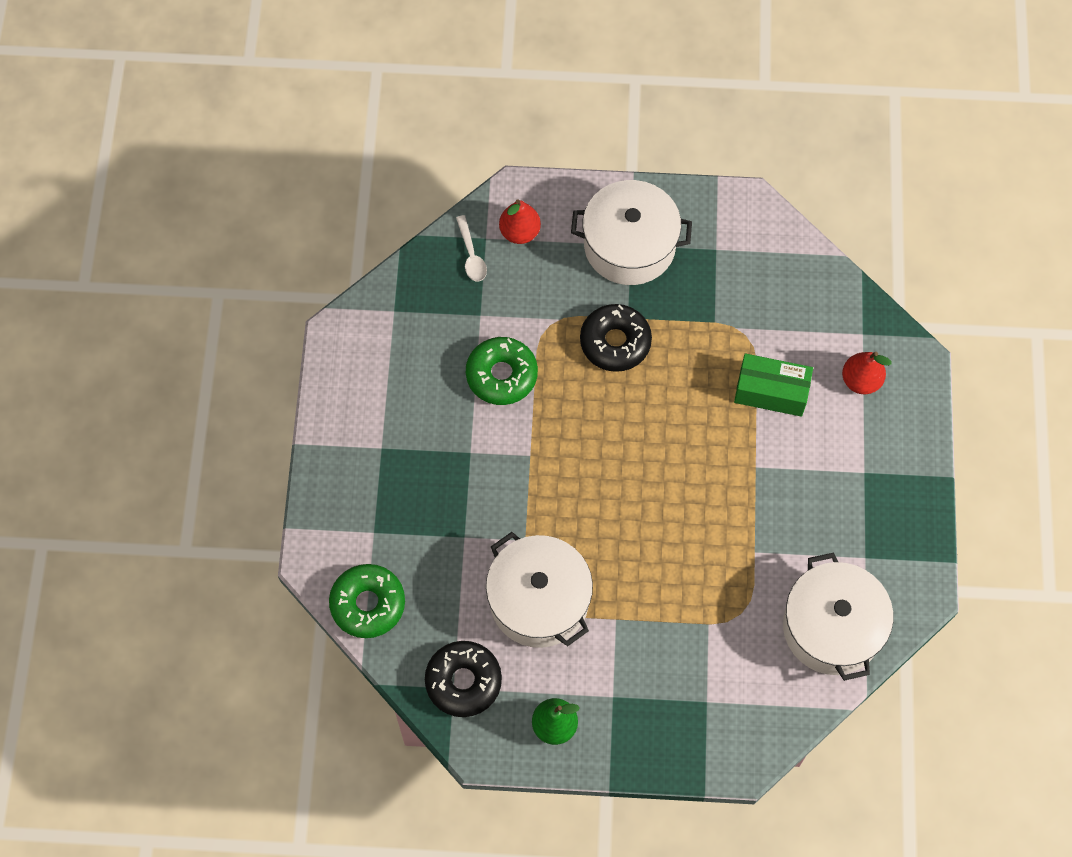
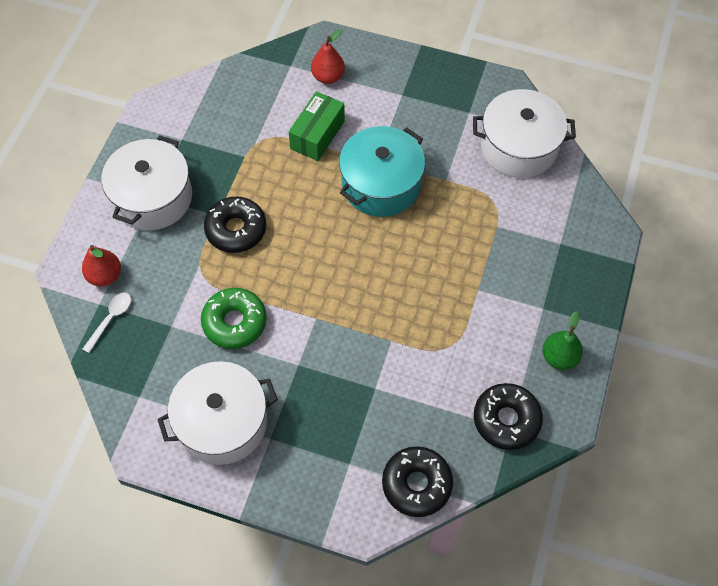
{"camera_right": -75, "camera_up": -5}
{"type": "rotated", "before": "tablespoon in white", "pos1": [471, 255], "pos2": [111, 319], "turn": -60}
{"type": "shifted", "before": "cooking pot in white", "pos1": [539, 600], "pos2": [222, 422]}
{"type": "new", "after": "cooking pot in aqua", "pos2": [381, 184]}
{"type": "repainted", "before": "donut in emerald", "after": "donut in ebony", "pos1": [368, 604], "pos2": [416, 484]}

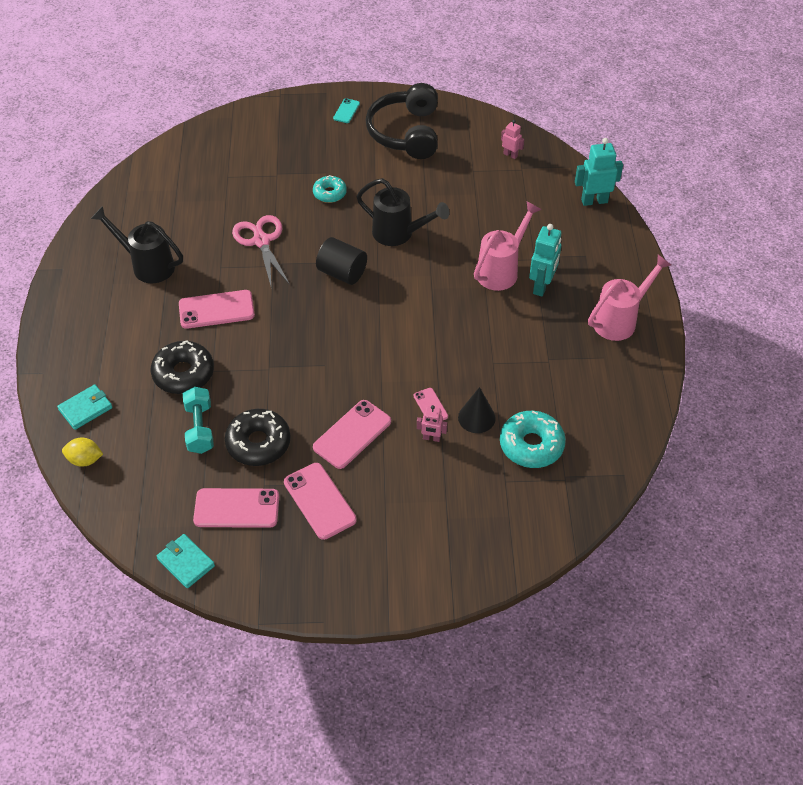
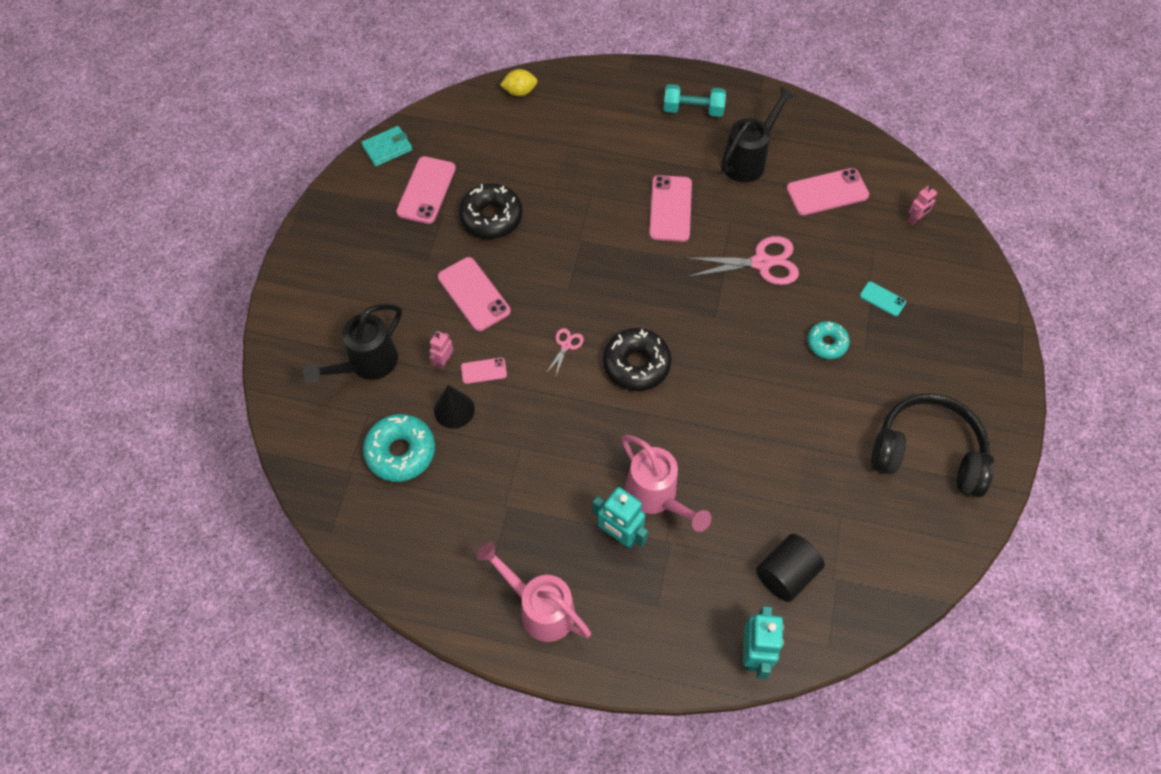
{"camera_right": 105, "camera_up": 10}
{"type": "shifted", "before": "sprinkling can in ebony", "pos1": [398, 234], "pos2": [367, 364]}
{"type": "rotated", "before": "sprinkling can in rosy", "pos1": [619, 320], "pos2": [540, 608], "turn": 150}
{"type": "rotated", "before": "toy lemon in yellow", "pos1": [85, 460], "pos2": [519, 91], "turn": 60}
{"type": "new", "after": "shears in rosy", "pos2": [566, 345]}
{"type": "shifted", "before": "donut in ebony", "pos1": [183, 373], "pos2": [636, 364]}
{"type": "shifted", "before": "free weight in aqua", "pos1": [200, 428], "pos2": [693, 110]}
{"type": "shifted", "before": "cylinder in ebony", "pos1": [342, 273], "pos2": [786, 574]}
{"type": "shifted", "before": "phone in rosy", "pos1": [319, 501], "pos2": [827, 192]}
{"type": "shifted", "before": "phone in aqua", "pos1": [346, 111], "pos2": [882, 299]}
{"type": "shifted", "before": "toy robot in rosy", "pos1": [510, 155], "pos2": [915, 219]}
{"type": "gone", "before": "wallet in aqua", "pos1": [85, 408]}

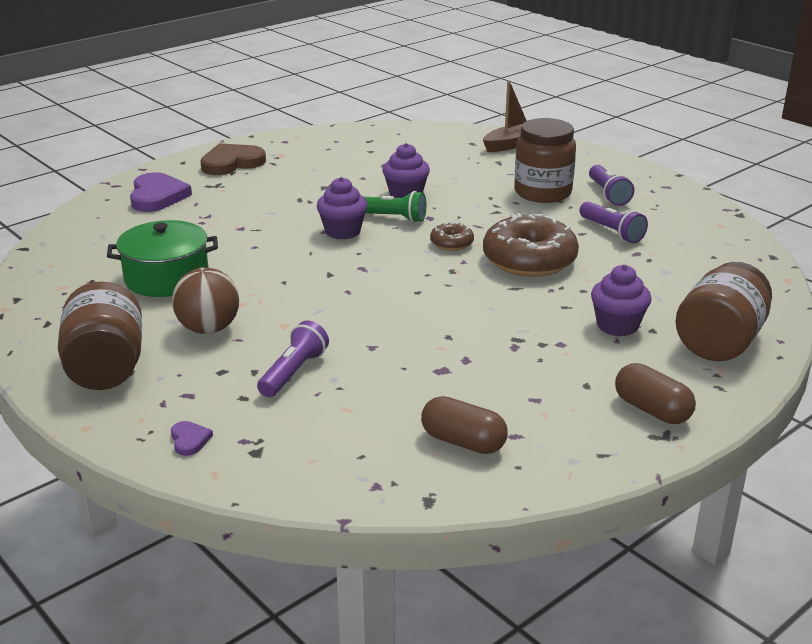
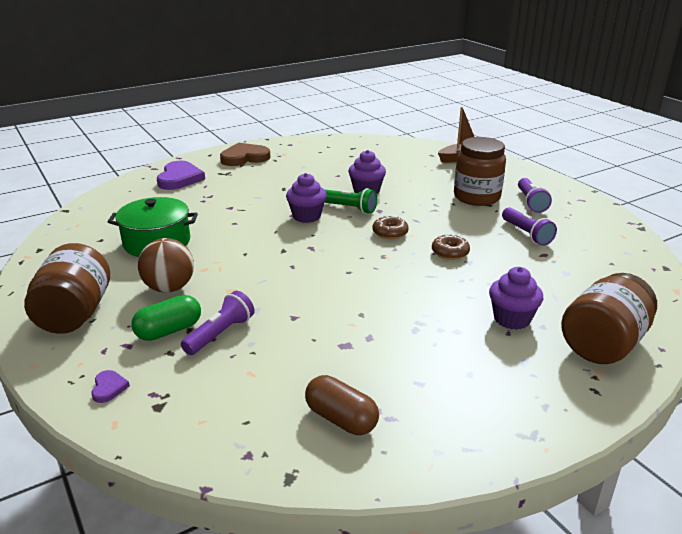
{"camera_right": 10, "camera_up": 0}
{"type": "new", "after": "pill shape in emerald", "pos2": [169, 331]}
{"type": "scaled", "before": "donut in russet", "pos1": [529, 260], "pos2": [450, 253], "scale": 0.48}
{"type": "gone", "before": "pill shape in russet", "pos1": [652, 410]}

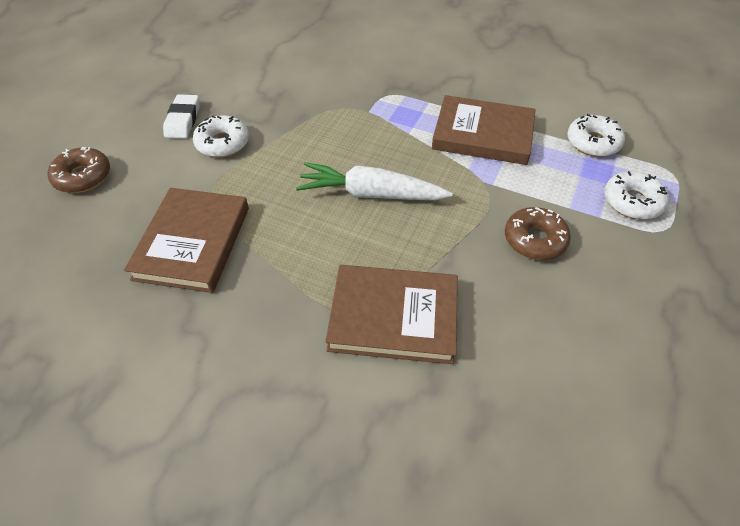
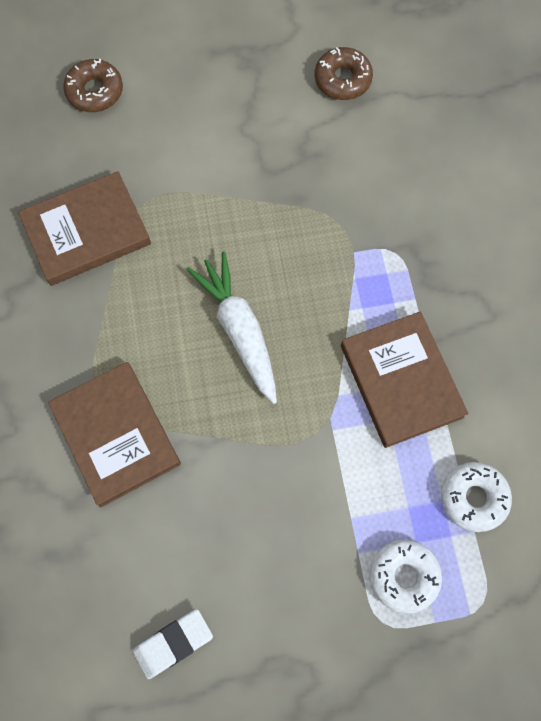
{"camera_right": 55, "camera_up": 20}
{"type": "shifted", "before": "eraser in white", "pos1": [183, 120], "pos2": [173, 643]}
{"type": "shifted", "before": "donut in russet", "pos1": [534, 240], "pos2": [342, 79]}
{"type": "gone", "before": "donut in white", "pos1": [222, 143]}

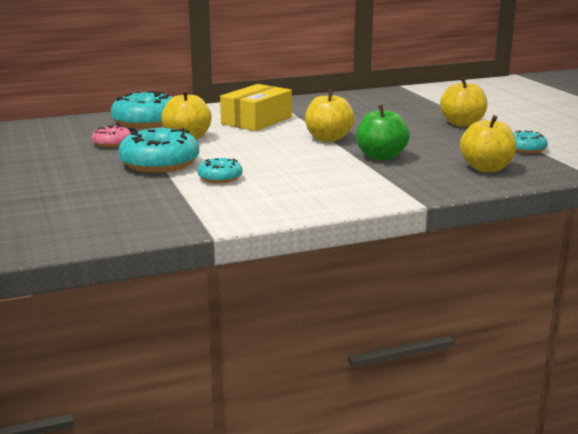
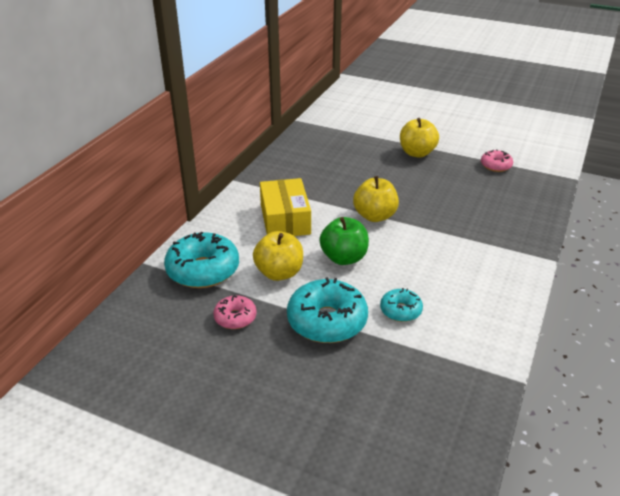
{"camera_right": -45, "camera_up": 15}
{"type": "shifted", "before": "apple in emerald", "pos1": [381, 157], "pos2": [344, 258]}
{"type": "repainted", "before": "donut in aqua", "after": "donut in rosy", "pos1": [525, 149], "pos2": [496, 166]}
{"type": "gone", "before": "apple in yellow", "pos1": [486, 168]}

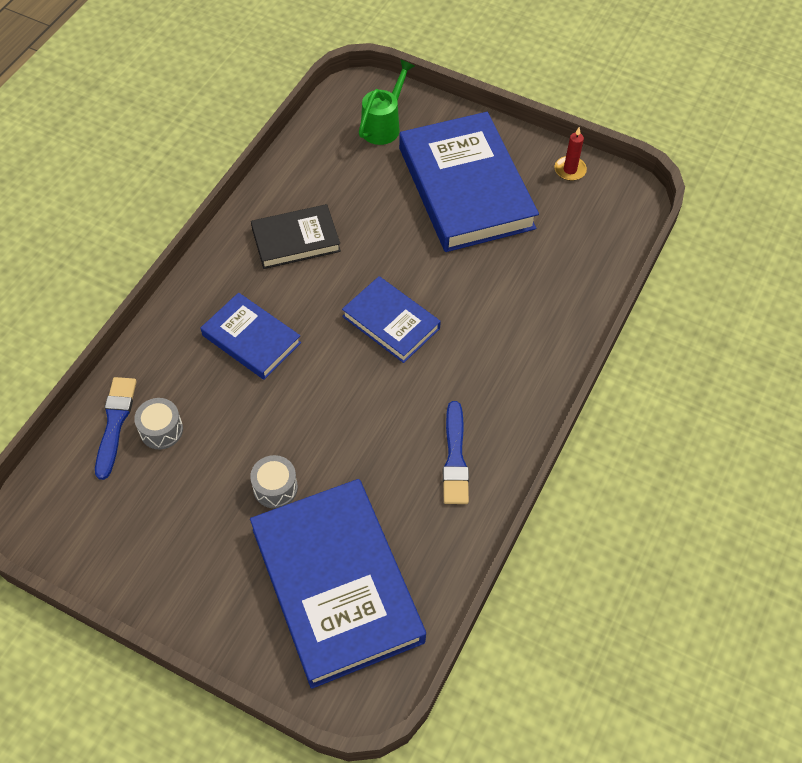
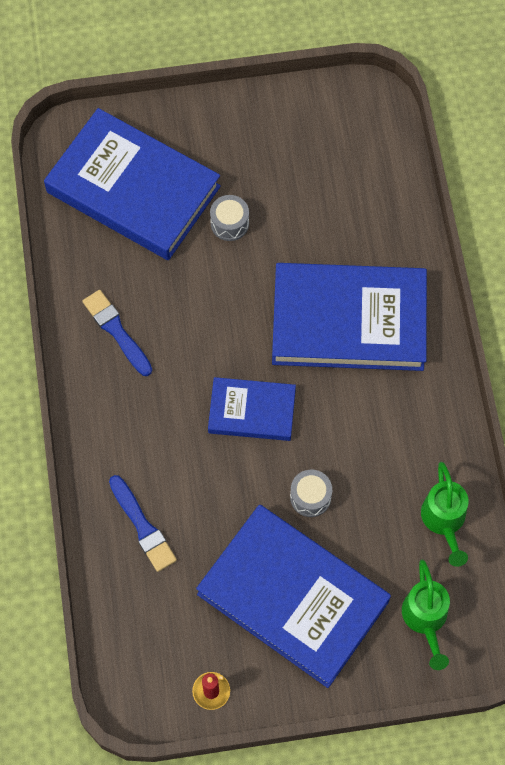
{"camera_right": 145, "camera_up": 10}
{"type": "shifted", "before": "brush in cobalt", "pos1": [115, 423], "pos2": [143, 526]}
{"type": "scaled", "before": "hardback in cobalt", "pos1": [251, 339], "pos2": [348, 321], "scale": 1.86}
{"type": "shifted", "before": "drum in gray", "pos1": [161, 430], "pos2": [310, 497]}
{"type": "new", "after": "sprinkling can in emerald", "pos2": [444, 521]}
{"type": "gone", "before": "hardback in ebony", "pos1": [296, 240]}

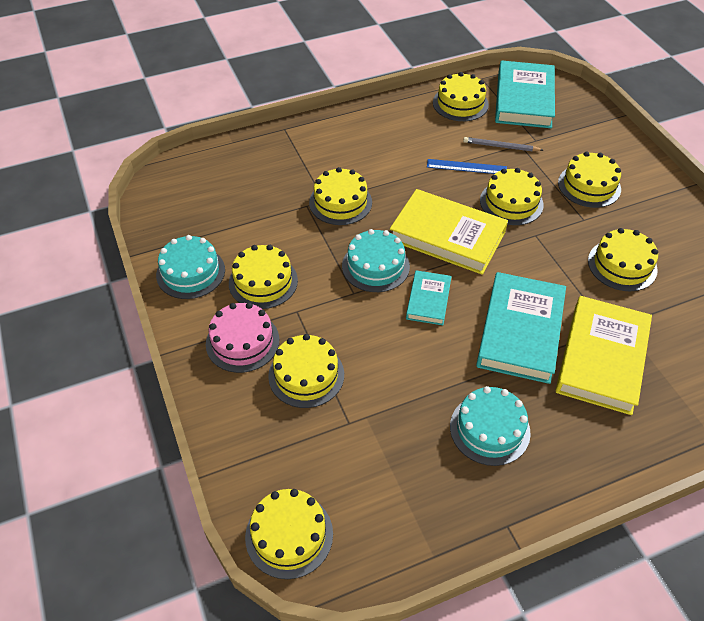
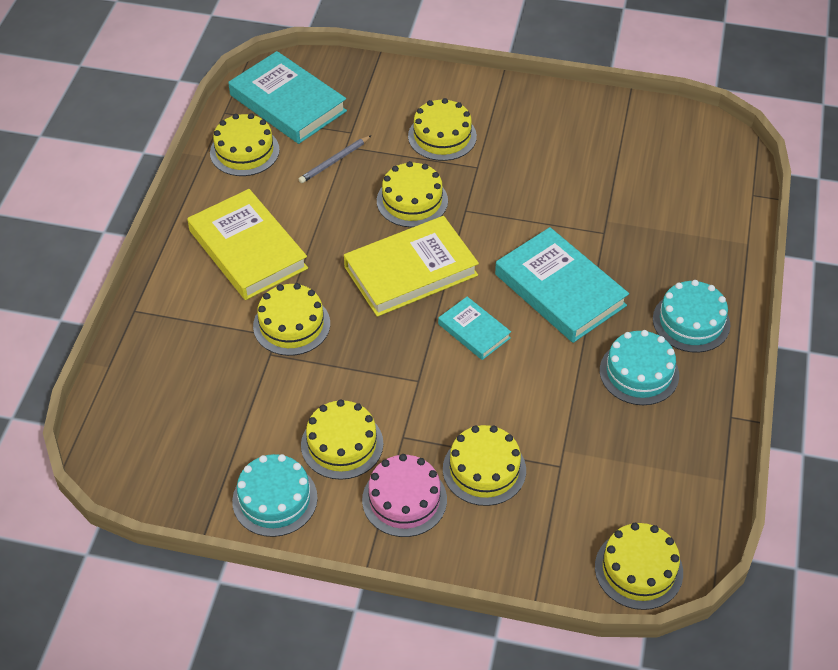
{"camera_right": -55, "camera_up": 0}
{"type": "shifted", "before": "hardback in yellow", "pos1": [602, 358], "pos2": [248, 249]}
{"type": "shifted", "before": "layer cake in aqua", "pos1": [375, 266], "pos2": [691, 322]}
{"type": "gone", "before": "straightedge in cobalt", "pos1": [466, 167]}
{"type": "gone", "before": "layer cake in yellow", "pos1": [622, 265]}

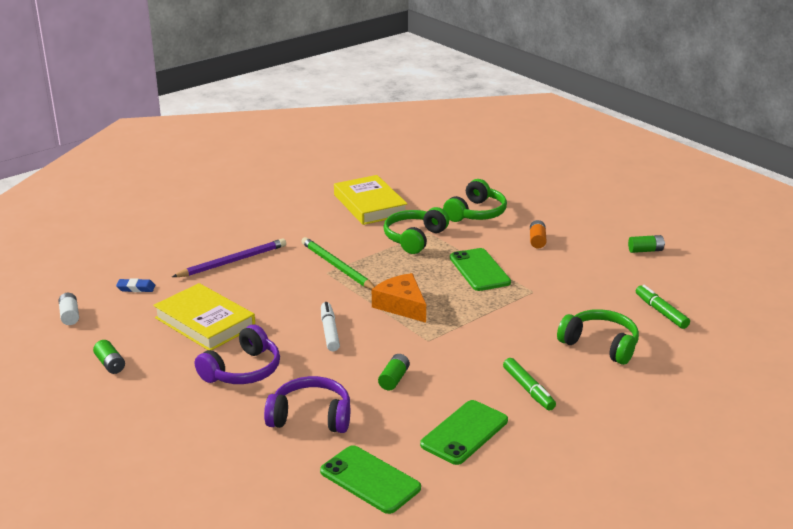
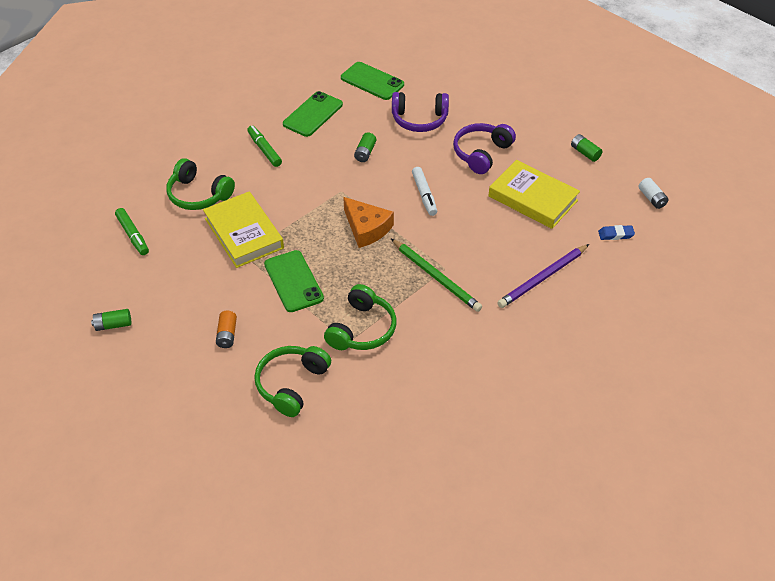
{"camera_right": 175, "camera_up": 20}
{"type": "shifted", "before": "hardback in yellow", "pos1": [370, 205], "pos2": [244, 233]}

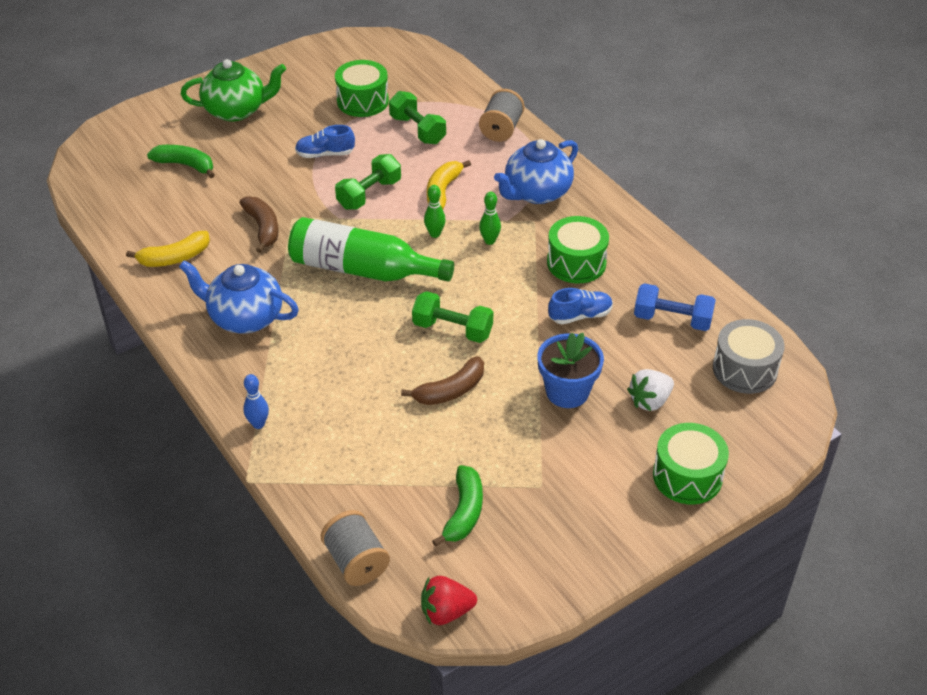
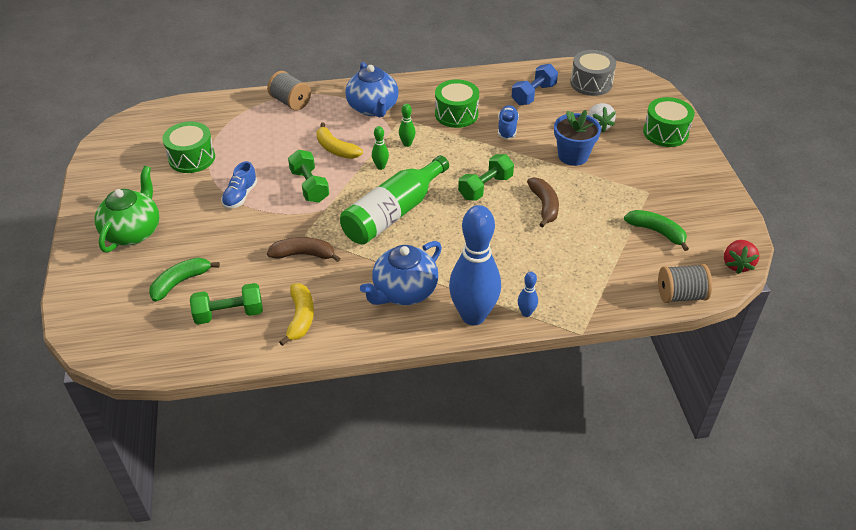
{"camera_right": -65, "camera_up": 0}
{"type": "shifted", "before": "free weight in emerald", "pos1": [417, 130], "pos2": [229, 313]}
{"type": "new", "after": "bowling pin in cobalt", "pos2": [473, 316]}

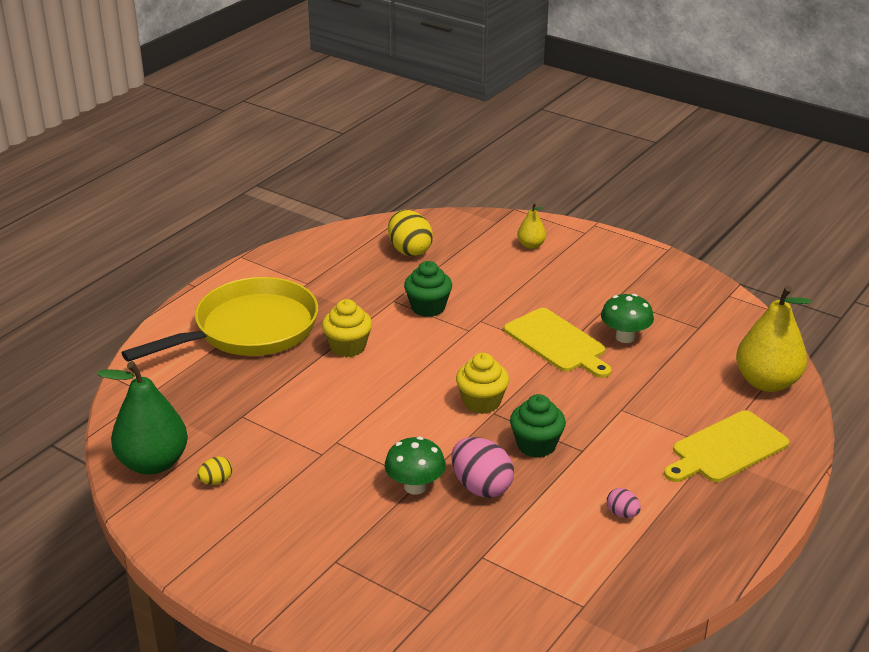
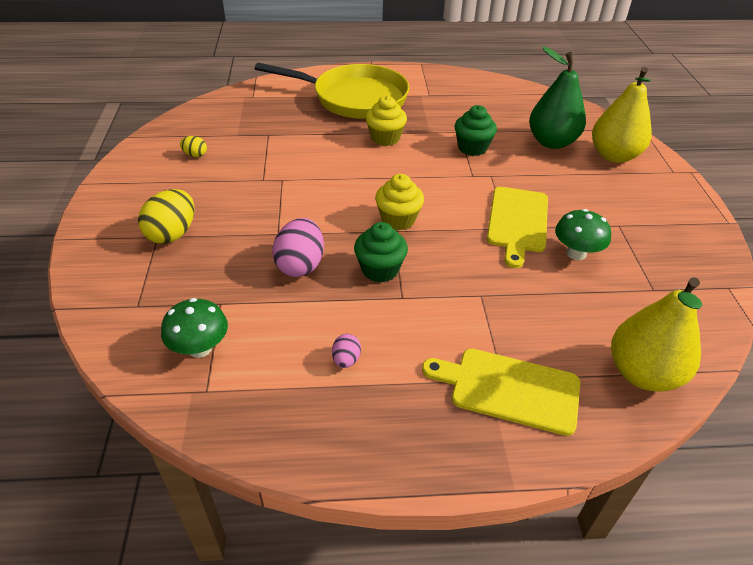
{"camera_right": 50, "camera_up": 10}
{"type": "shifted", "before": "egg in yellow", "pos1": [409, 250], "pos2": [172, 234]}
{"type": "shifted", "before": "toadstool in emerald", "pos1": [415, 487], "pos2": [200, 348]}
{"type": "shifted", "before": "pear fruit in emerald", "pos1": [153, 463], "pos2": [551, 142]}
{"type": "scaled", "before": "pear fruit in yellow", "pos1": [531, 245], "pos2": [614, 156], "scale": 2.04}

